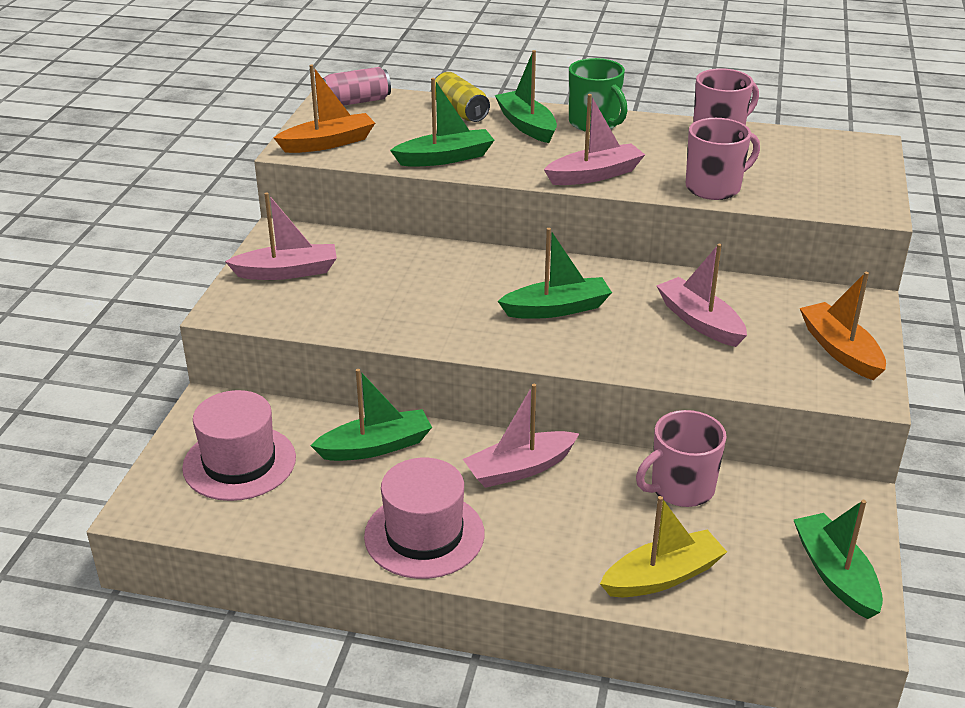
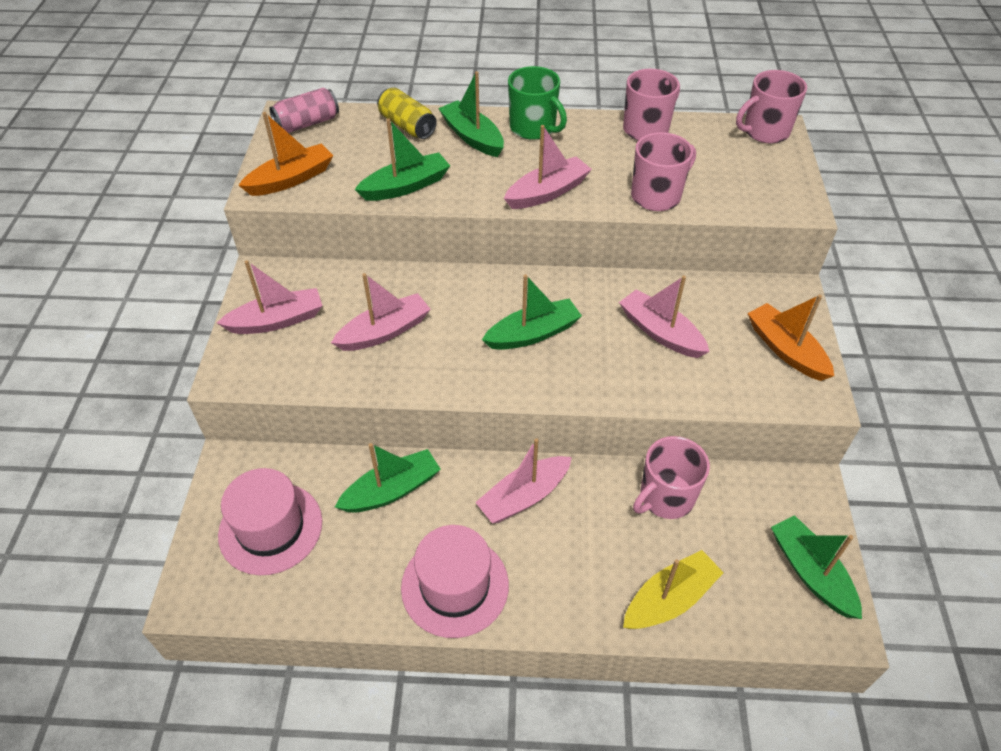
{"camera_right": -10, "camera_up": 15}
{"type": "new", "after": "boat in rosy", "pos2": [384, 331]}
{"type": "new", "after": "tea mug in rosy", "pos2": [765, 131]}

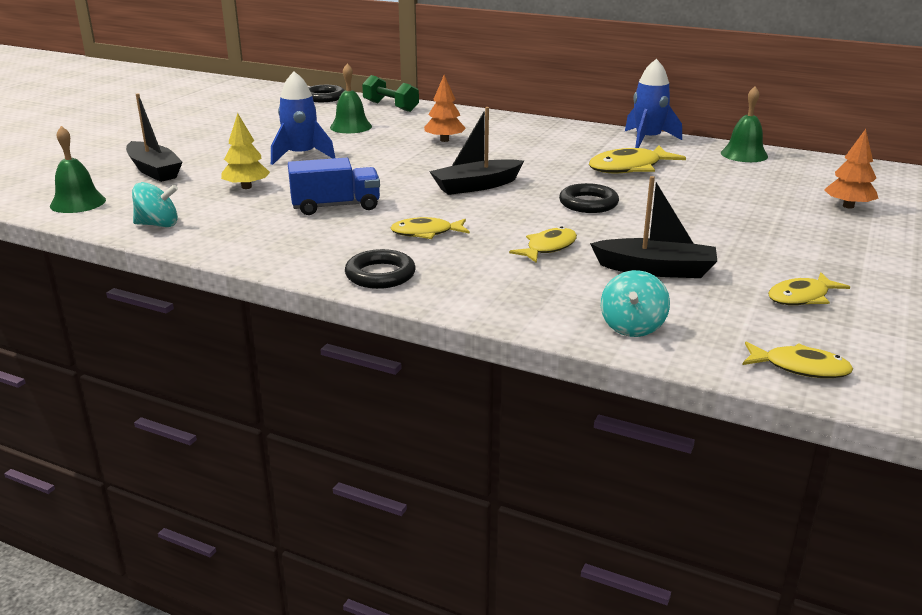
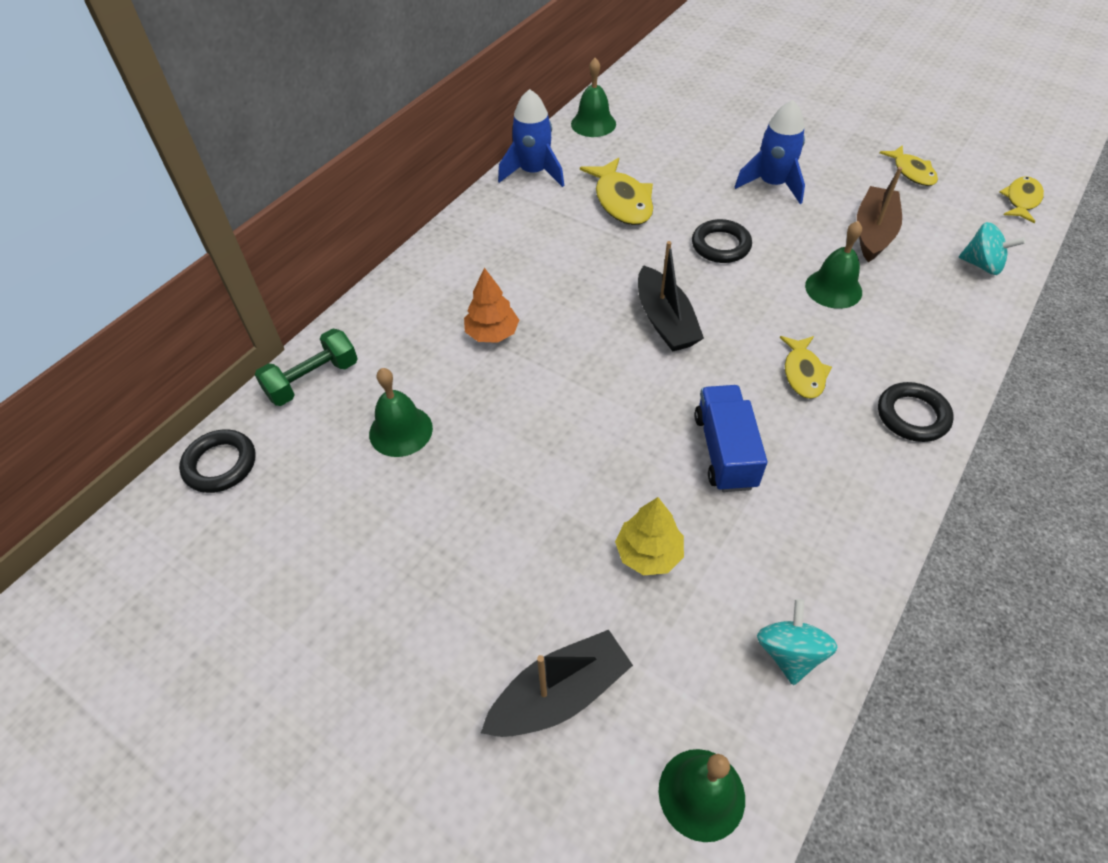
{"camera_right": -80, "camera_up": 25}
{"type": "shifted", "before": "spaceship in cobalt", "pos1": [301, 156], "pos2": [772, 184]}
{"type": "swapped", "before": "fish in yellow", "after": "bell in emerald", "pos1": [548, 248], "pos2": [833, 288]}
{"type": "repainted", "before": "boat in ebony", "after": "boat in russet", "pos1": [655, 270], "pos2": [873, 232]}
{"type": "gone", "before": "toy tree in orange-coloured", "pos1": [848, 206]}

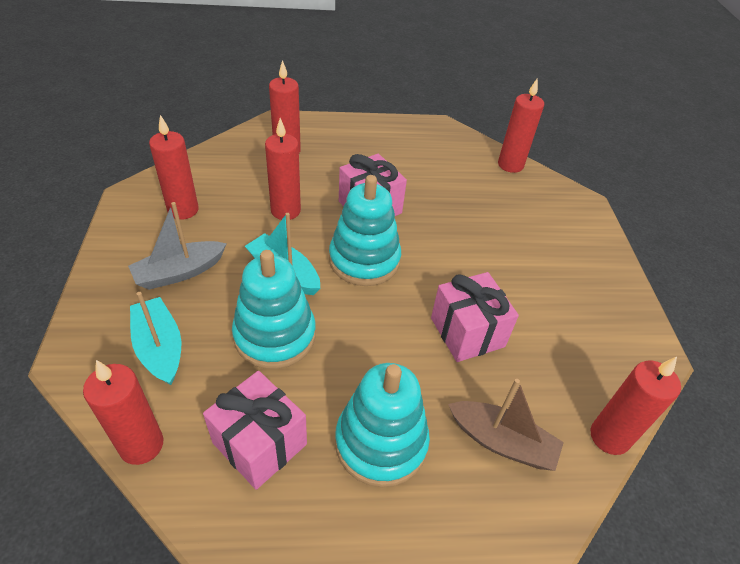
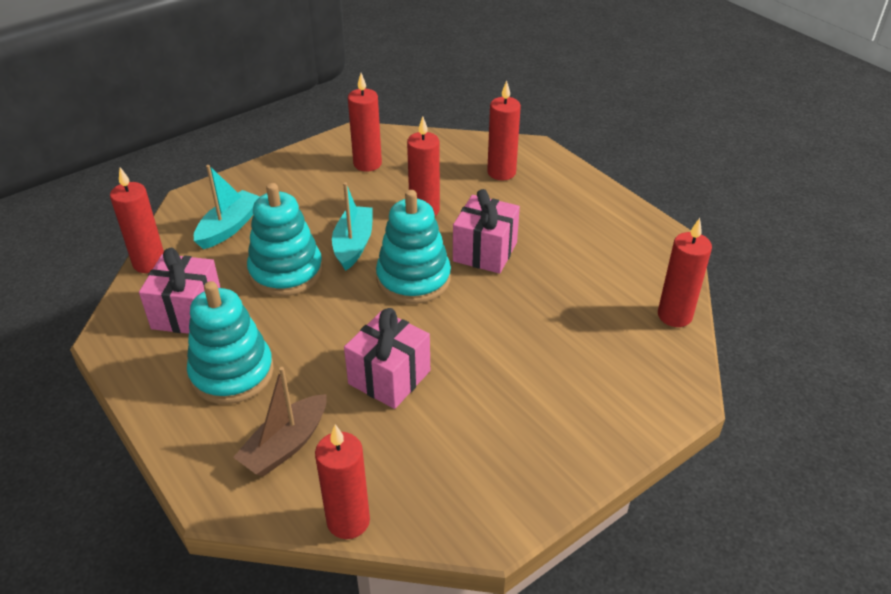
{"camera_right": 60, "camera_up": -5}
{"type": "rotated", "before": "boat in russet", "pos1": [502, 442], "pos2": [286, 445], "turn": 45}
{"type": "gone", "before": "boat in gray", "pos1": [180, 272]}

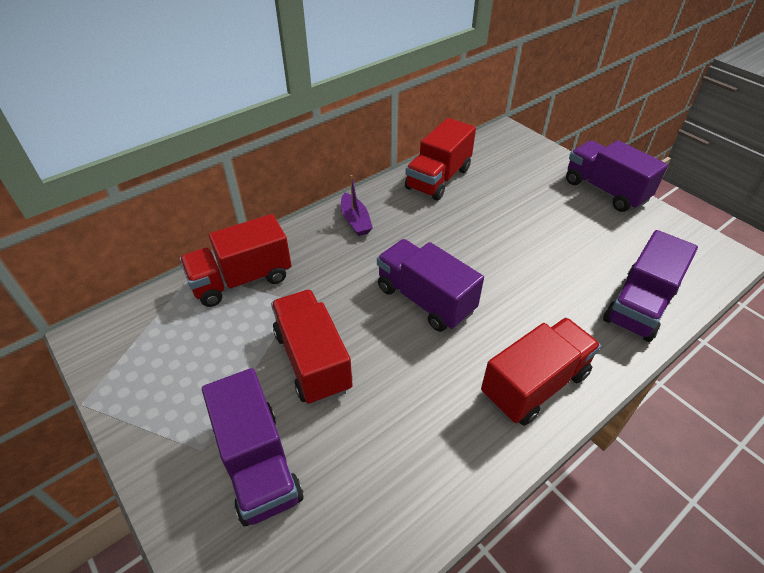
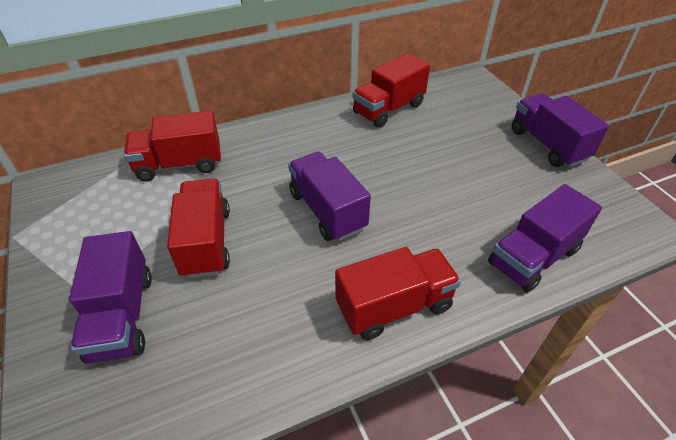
{"camera_right": 15, "camera_up": 0}
{"type": "gone", "before": "boat in purple", "pos1": [355, 221]}

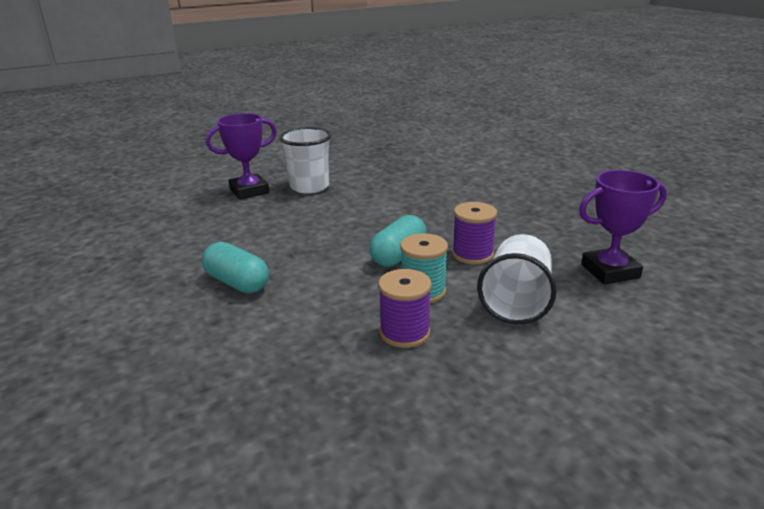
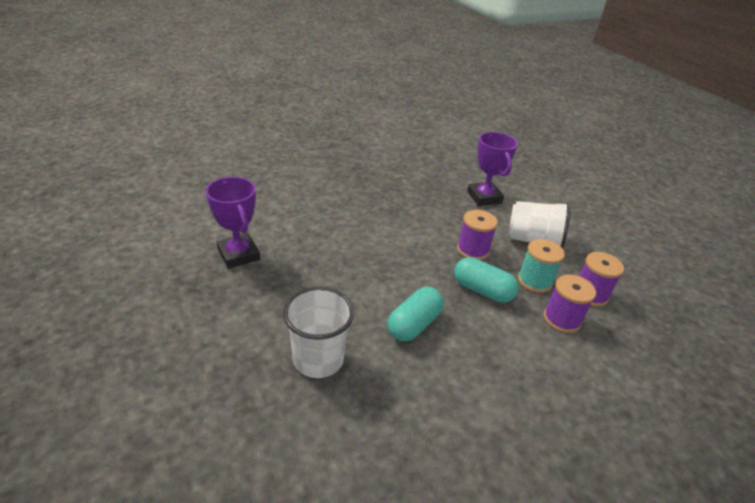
{"camera_right": -95, "camera_up": 10}
{"type": "shifted", "before": "prize cup in purple", "pos1": [249, 191], "pos2": [238, 255]}
{"type": "shifted", "before": "pill shape in aqua", "pos1": [237, 283], "pos2": [414, 324]}
{"type": "new", "after": "bobbin in purple", "pos2": [562, 319]}

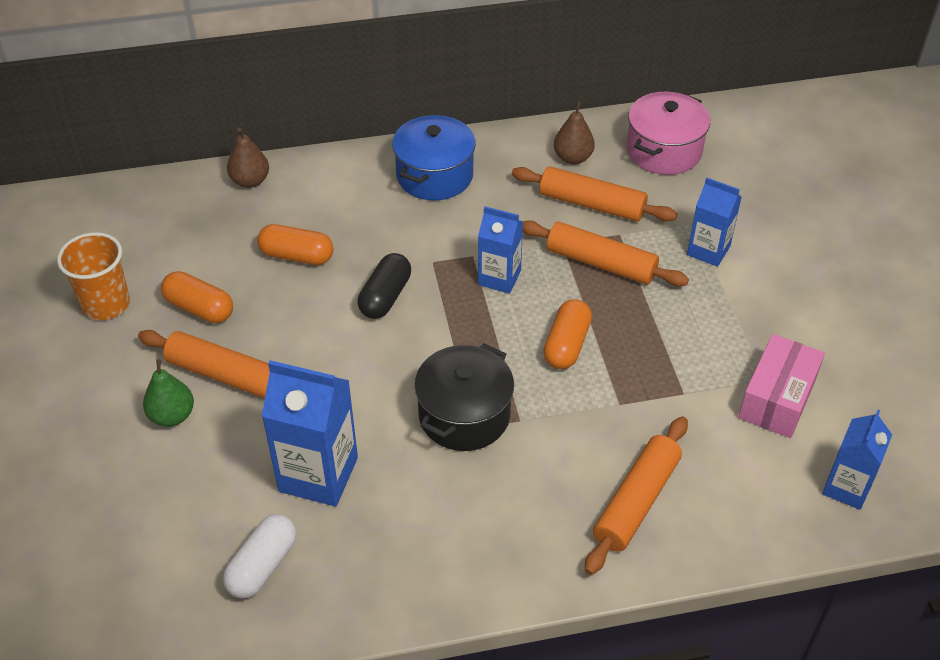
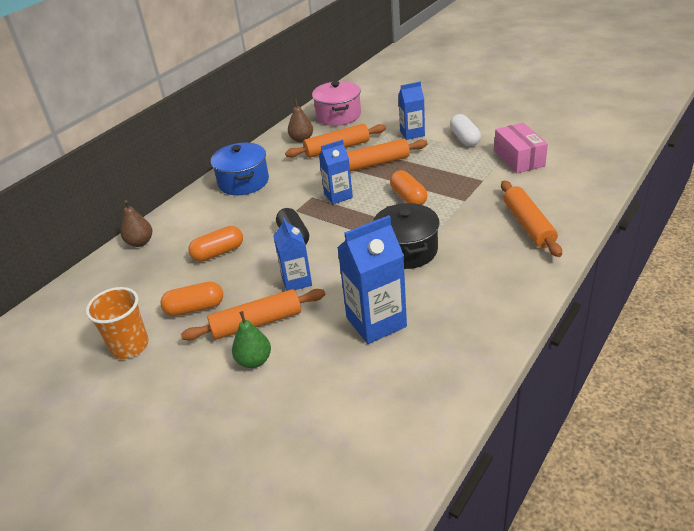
{"camera_right": -40, "camera_up": -10}
{"type": "shifted", "before": "carton in cobalt", "pos1": [846, 487], "pos2": [296, 281]}
{"type": "shifted", "before": "pill shape in white", "pos1": [263, 566], "pos2": [464, 138]}

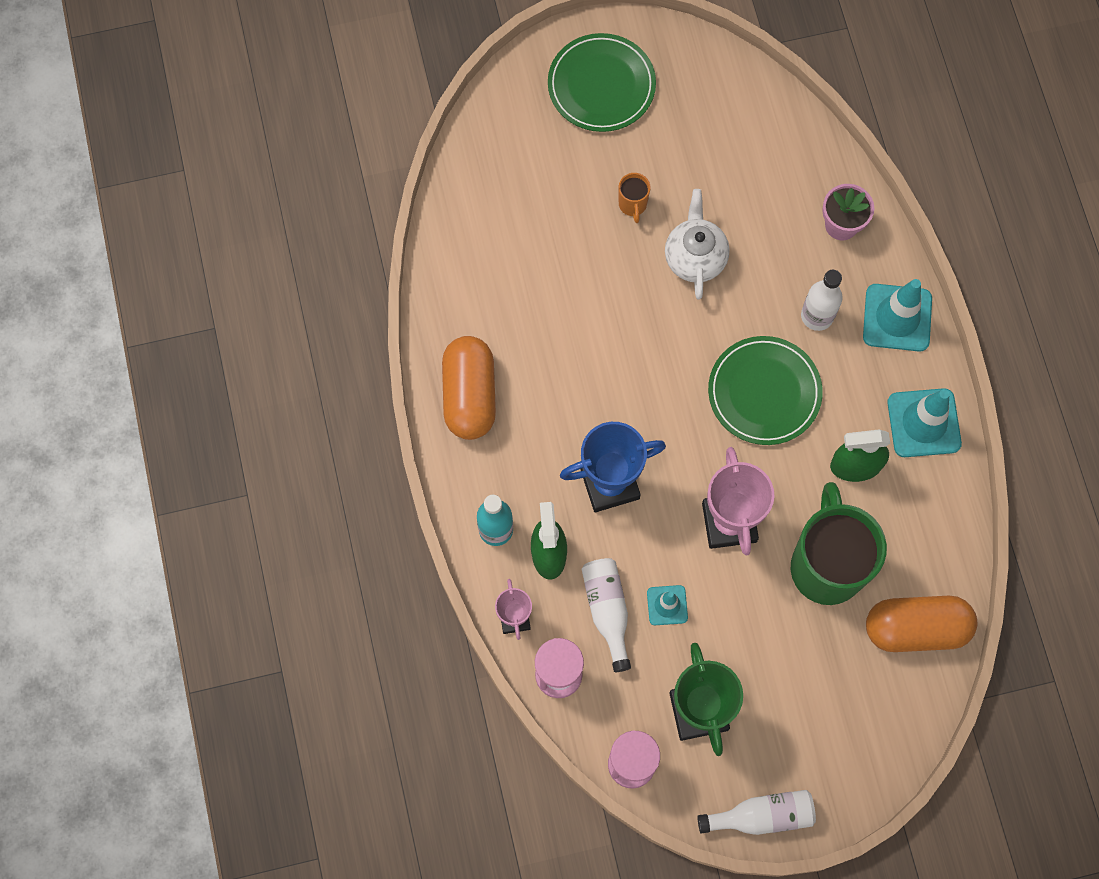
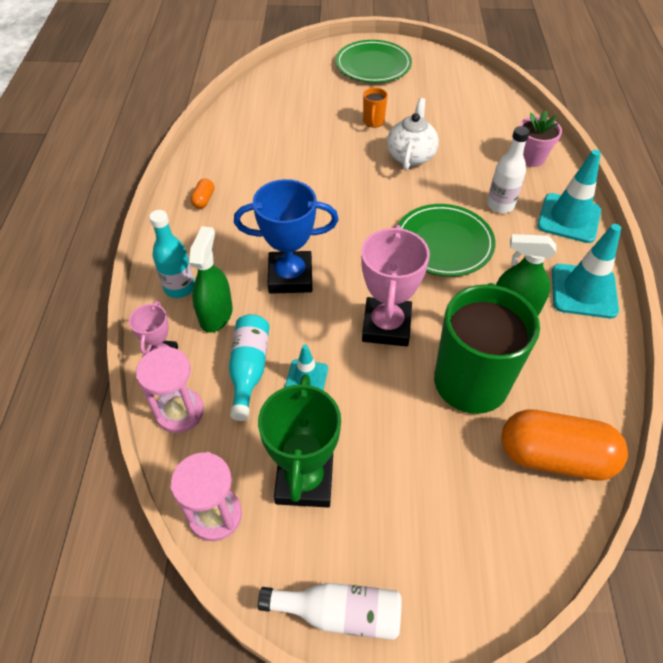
{"camera_right": 15, "camera_up": -20}
{"type": "scaled", "before": "pill shape in orange-coloured", "pos1": [470, 395], "pos2": [204, 200], "scale": 0.41}
{"type": "repainted", "before": "bottle in white", "after": "bottle in aqua", "pos1": [607, 611], "pos2": [249, 370]}

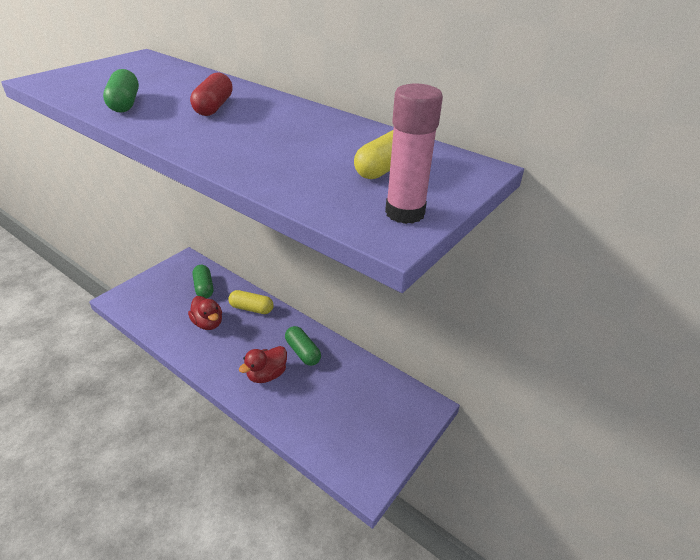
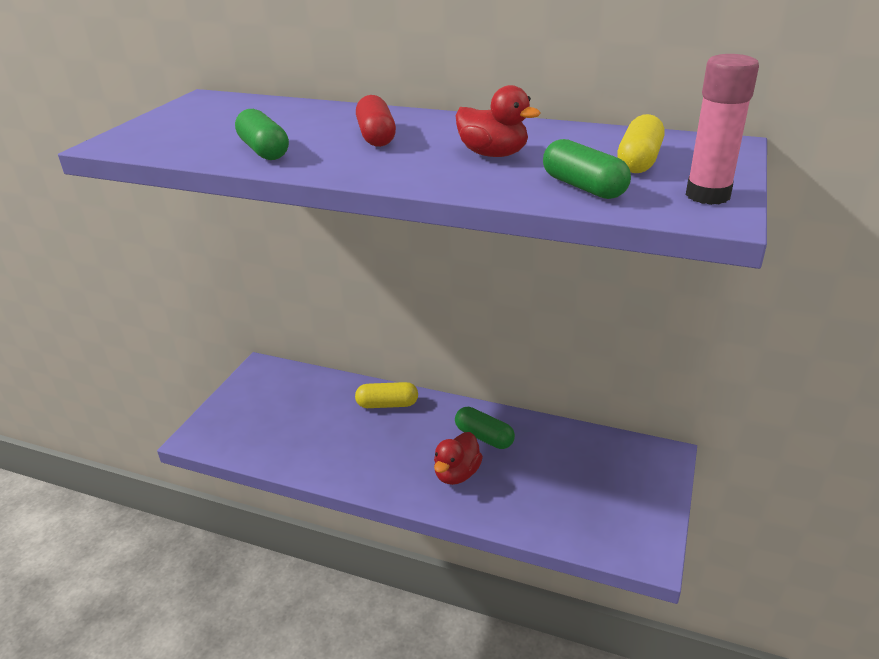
{"camera_right": -15, "camera_up": -5}
{"type": "shifted", "before": "toy duck in scarlet", "pos1": [208, 323], "pos2": [493, 154]}
{"type": "shifted", "before": "pill shape in emerald", "pos1": [204, 288], "pos2": [583, 187]}

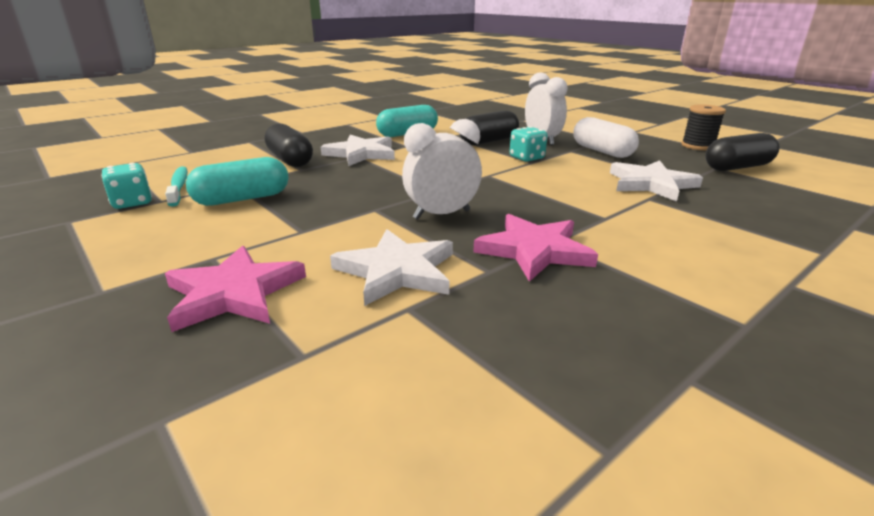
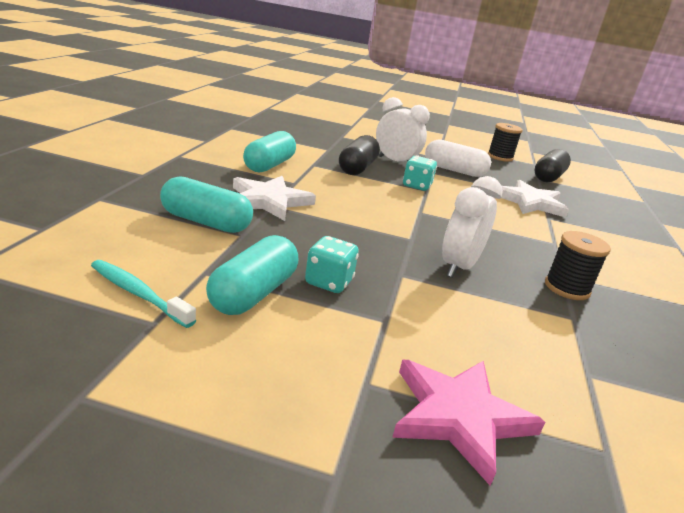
{"camera_right": -40, "camera_up": 0}
{"type": "repainted", "before": "pill shape in ebony", "after": "pill shape in aqua", "pos1": [290, 160], "pos2": [206, 222]}
{"type": "shifted", "before": "die in aqua", "pos1": [132, 203], "pos2": [329, 282]}
{"type": "swapped", "before": "star in rosy", "after": "bobbin in ebony", "pos1": [534, 250], "pos2": [567, 288]}
{"type": "gone", "before": "star in white", "pos1": [397, 271]}

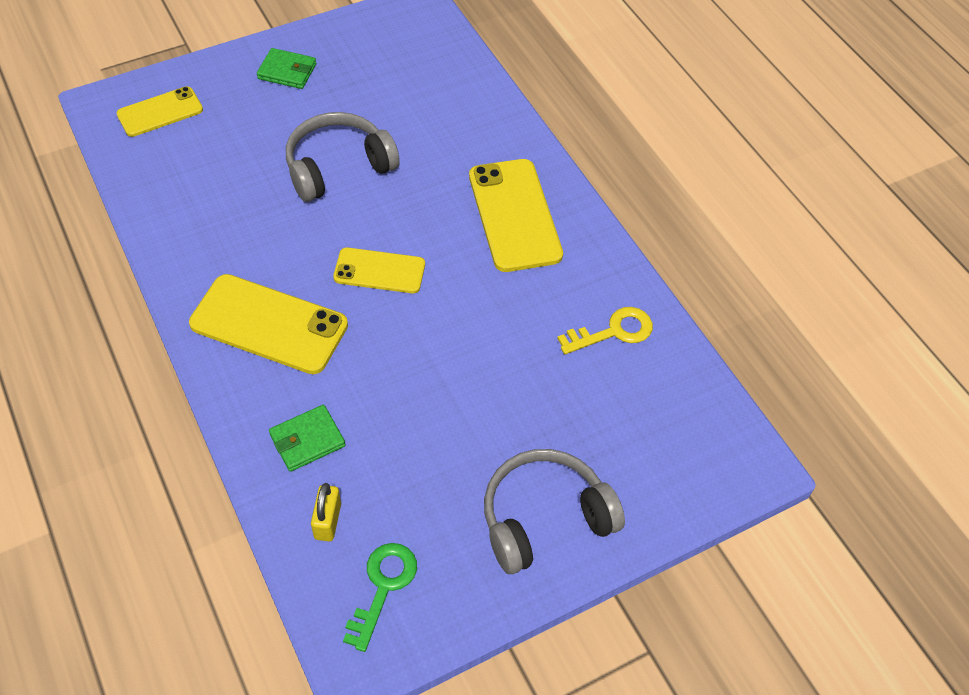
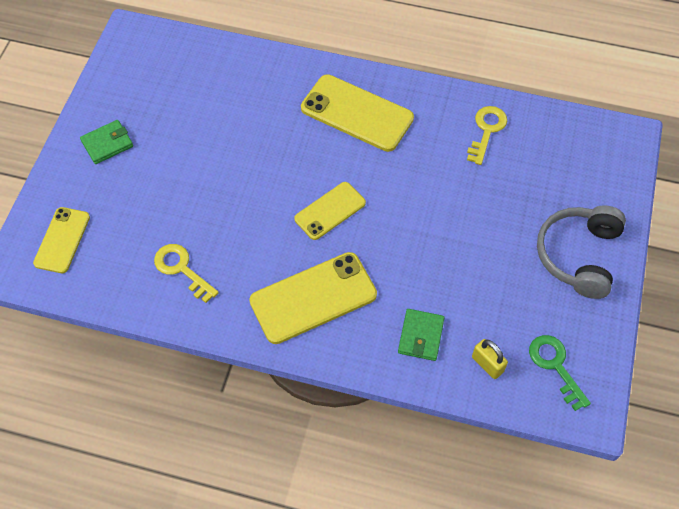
{"camera_right": -45, "camera_up": 5}
{"type": "new", "after": "latchkey in yellow", "pos2": [182, 269]}
{"type": "gone", "before": "headset in gray", "pos1": [338, 167]}

